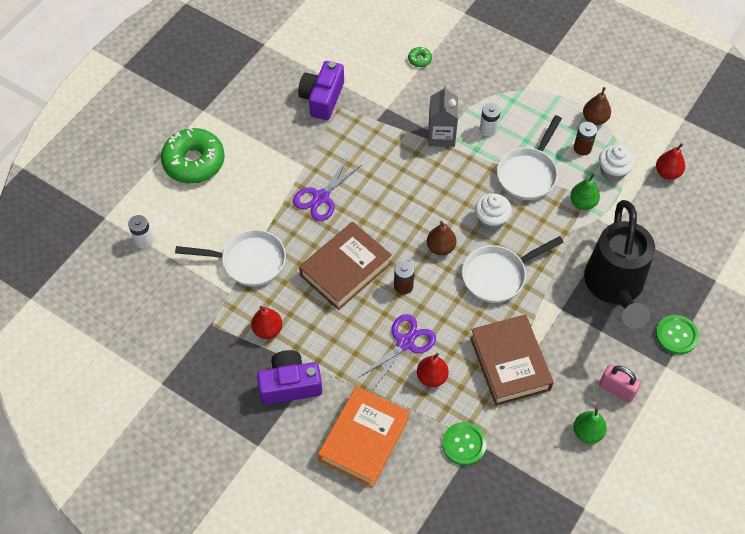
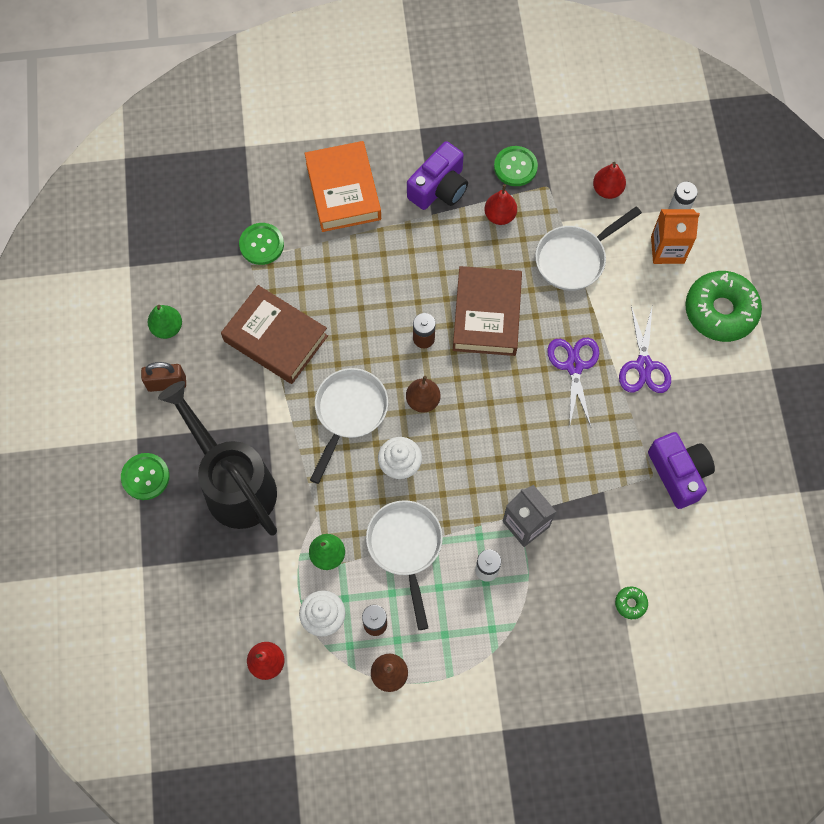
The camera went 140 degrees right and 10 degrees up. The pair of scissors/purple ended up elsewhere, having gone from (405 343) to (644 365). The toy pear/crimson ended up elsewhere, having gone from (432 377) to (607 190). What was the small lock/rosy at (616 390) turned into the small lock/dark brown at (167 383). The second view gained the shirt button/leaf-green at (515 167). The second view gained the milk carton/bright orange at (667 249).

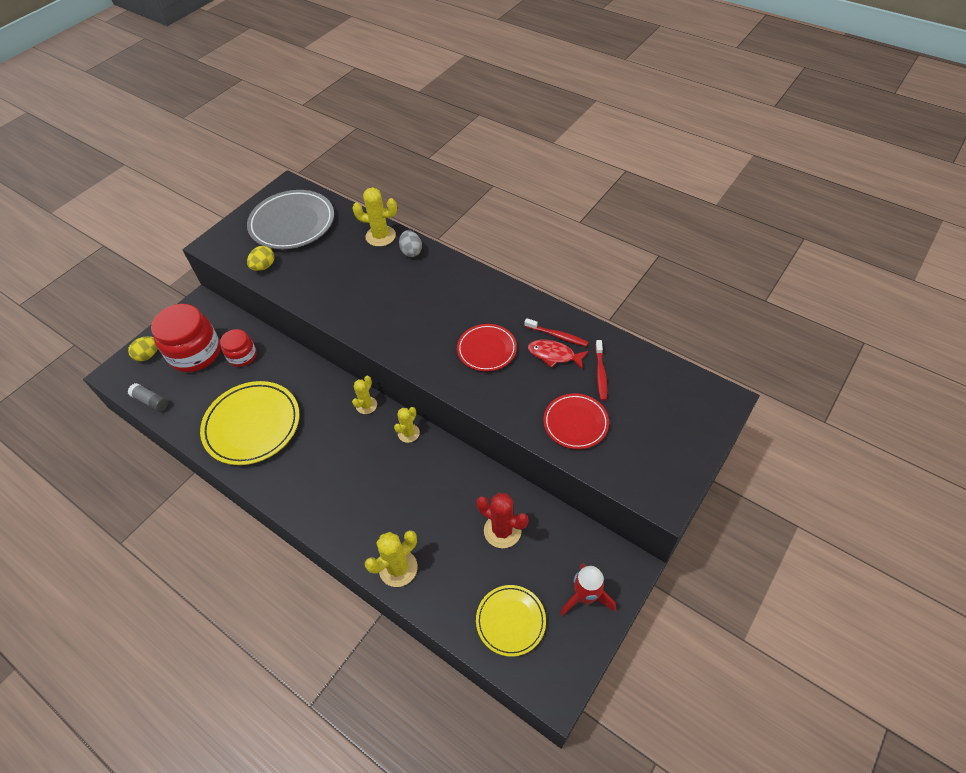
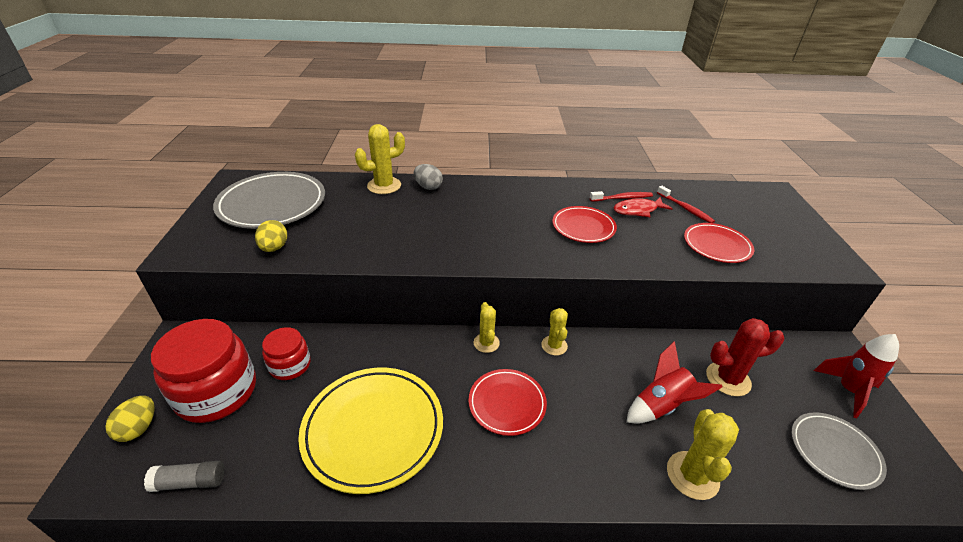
The camera went 40 degrees left and 15 degrees down. What was the flat dish/bright yellow at (510 621) turned into the flat dish/ash-grey at (834 452). The second view gained the flat dish/crimson at (507 403). The second view gained the rocket/crimson at (661 406).

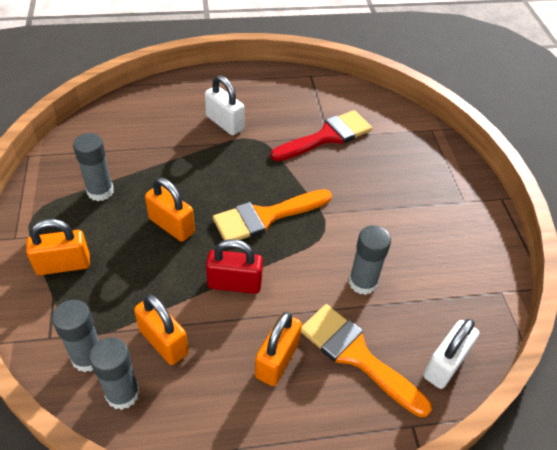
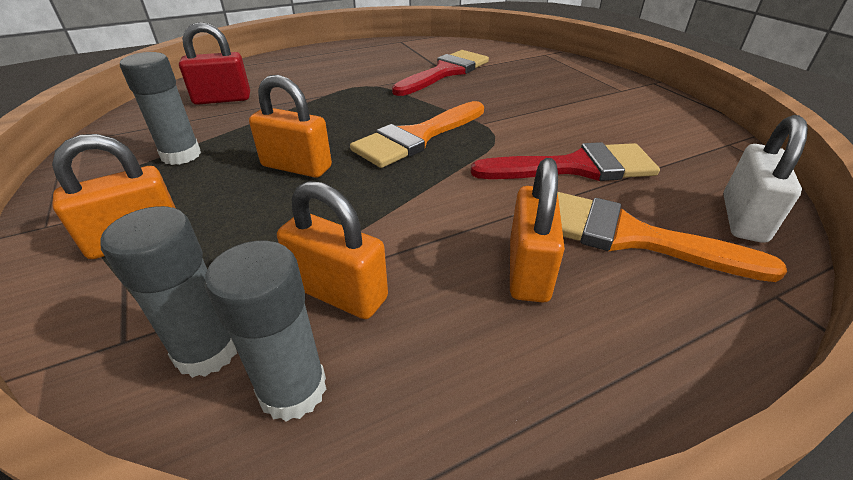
The camera went 15 degrees left and 10 degrees down. The second view lost the small lock/snow-white at (224 123). The small lock/crimson ended up elsewhere, having gone from (234 284) to (222 99). Where the glue stick/ash-grey stood at (362 282), the brush/crimson came to stand at (575 167).

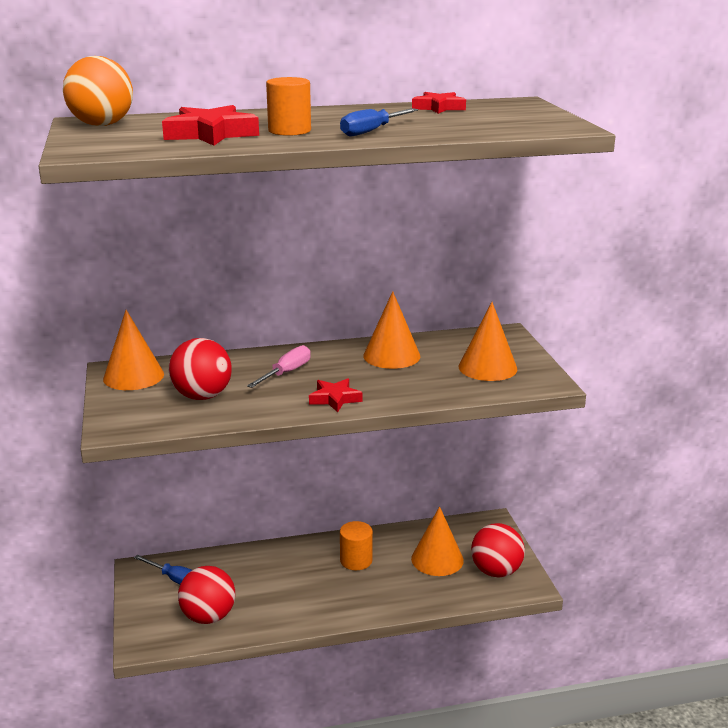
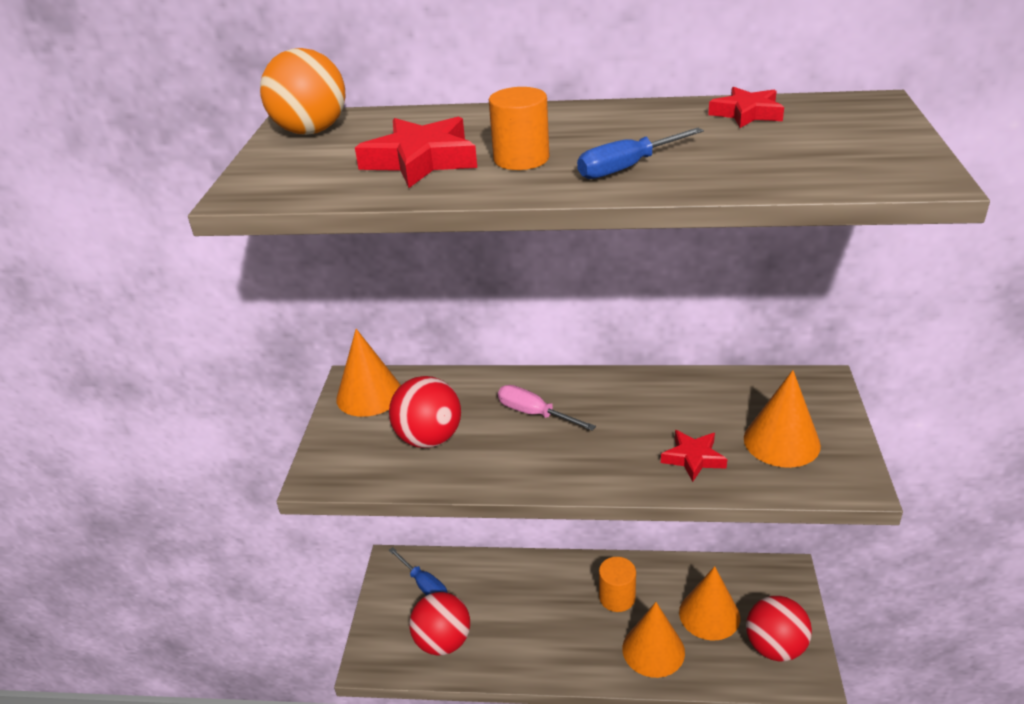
The camera went 20 degrees right and 10 degrees up. The flat screwdriver/rosy at (286 372) ended up facing another way, 105 degrees counterclockwise from before. The star/crimson ended up elsewhere, having gone from (335 399) to (693 458). The cone shape/bright orange ended up elsewhere, having gone from (391 356) to (653 650).

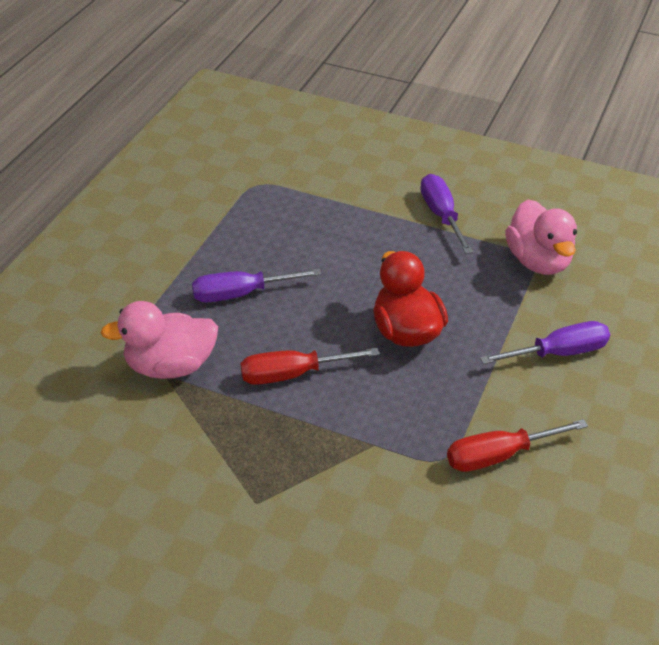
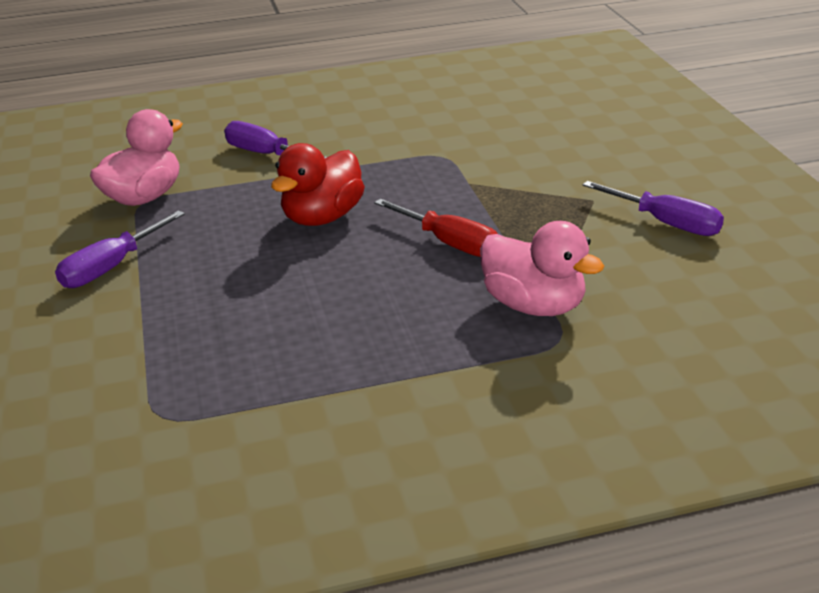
The camera went 125 degrees left and 10 degrees down. The flat screwdriver/purple ended up elsewhere, having gone from (241 294) to (665 223). The second view lost the flat screwdriver/crimson at (499 455).

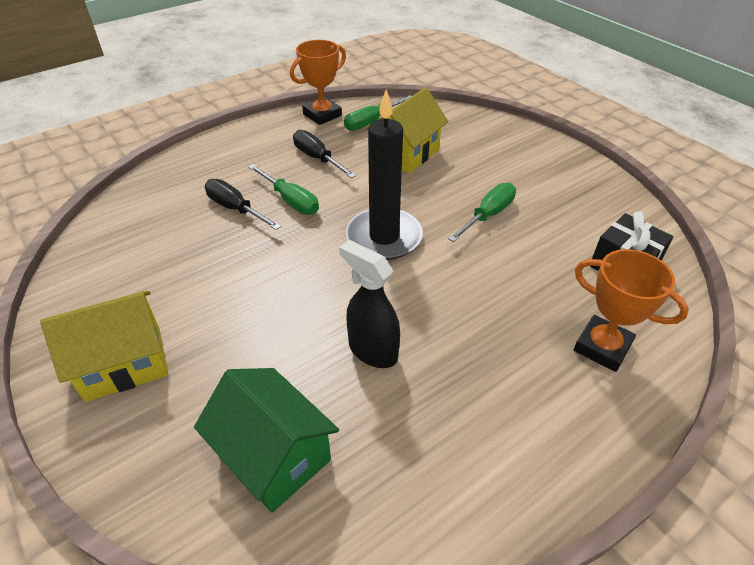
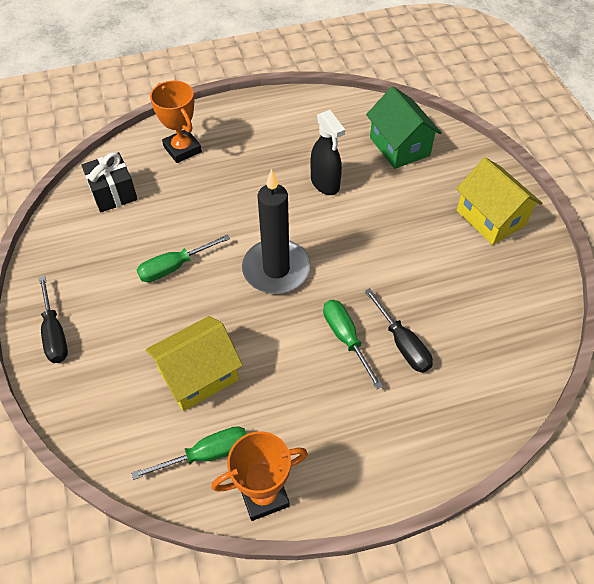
The camera went 160 degrees left and 10 degrees up. The toy house/bright yellow at (124 363) ended up facing another way, 60 degrees clockwise from before. The flat screwdriver/black ended up elsewhere, having gone from (317 158) to (55 333).

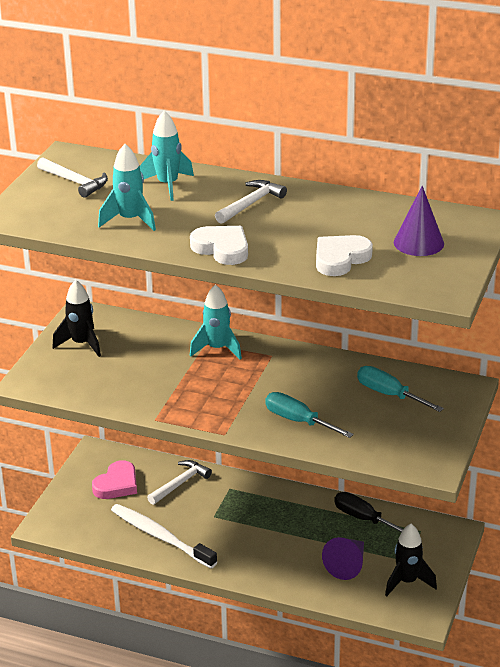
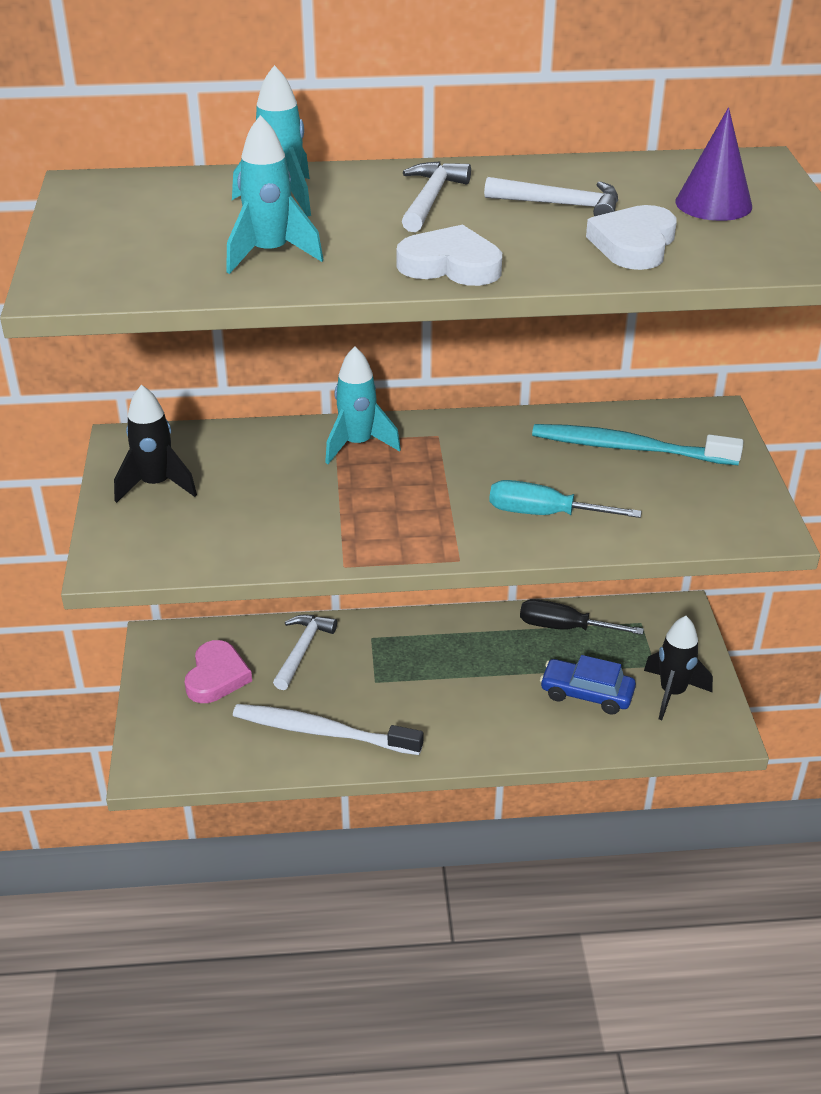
The camera went 25 degrees left and 5 degrees up. The carpenter's hammer/snow-white ended up elsewhere, having gone from (75 182) to (561 205). Where the cone shape/purple stood at (347 565), the toy car/royal blue came to stand at (586 694). Where the flat screwdriver/aqua stood at (389 394), the toothbrush/aqua came to stand at (630 448).

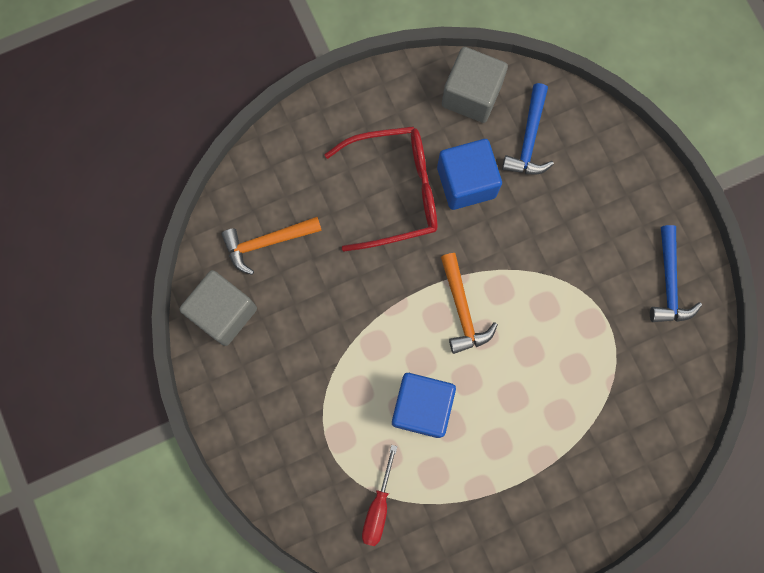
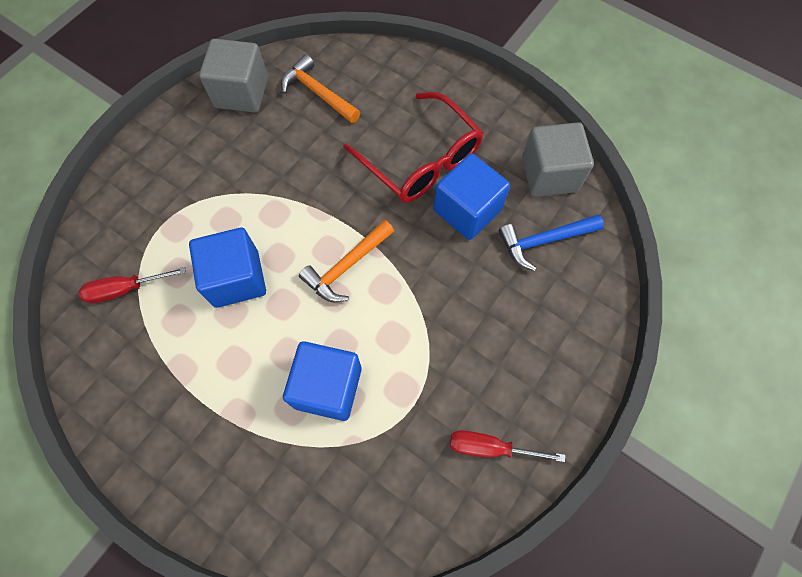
The camera went 60 degrees right and 10 degrees down. Where the carpenter's hammer/royal blue stood at (669 283), the flat screwdriver/crimson came to stand at (490 447). The second view gained the solid cube/royal blue at (328 387).

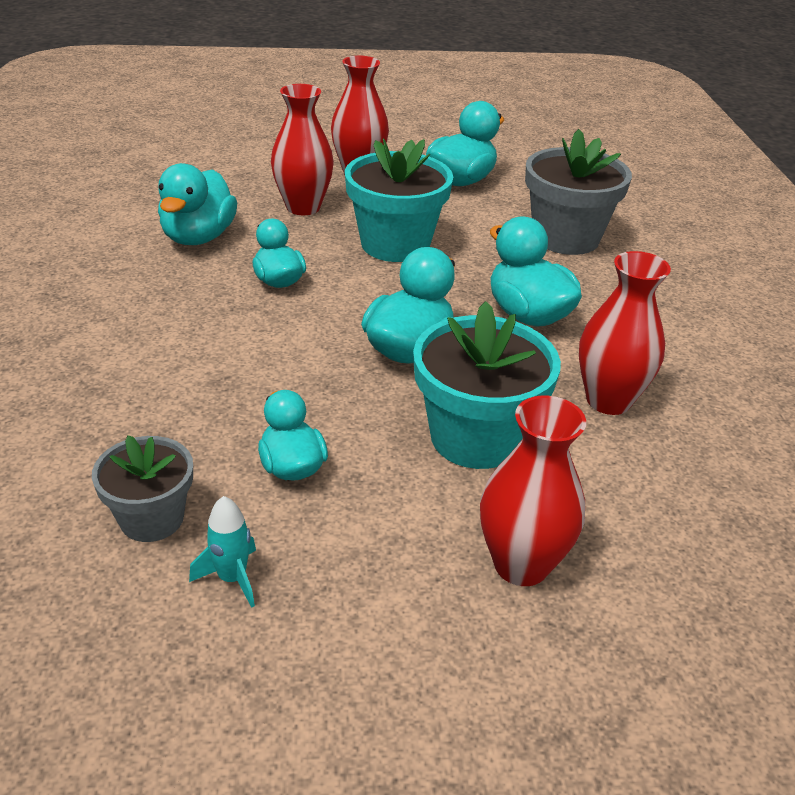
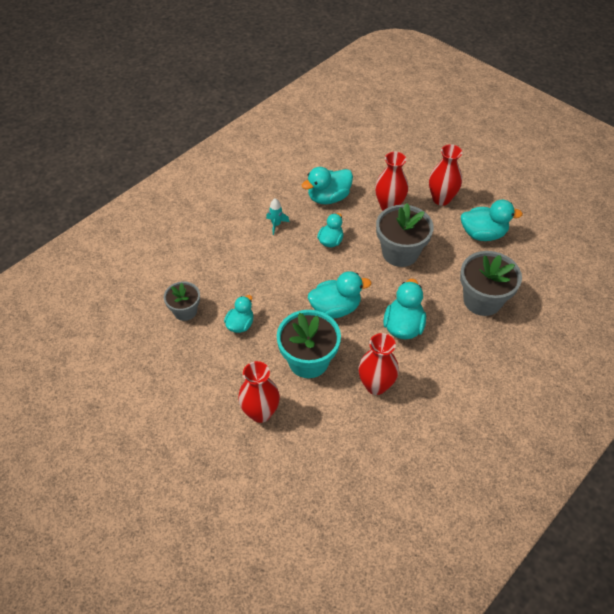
The camera went 50 degrees right and 15 degrees up. The rocket/aqua ended up elsewhere, having gone from (232 578) to (276 224). What was the flower pot/aqua at (395 244) turned into the flower pot/ash-grey at (400 252).

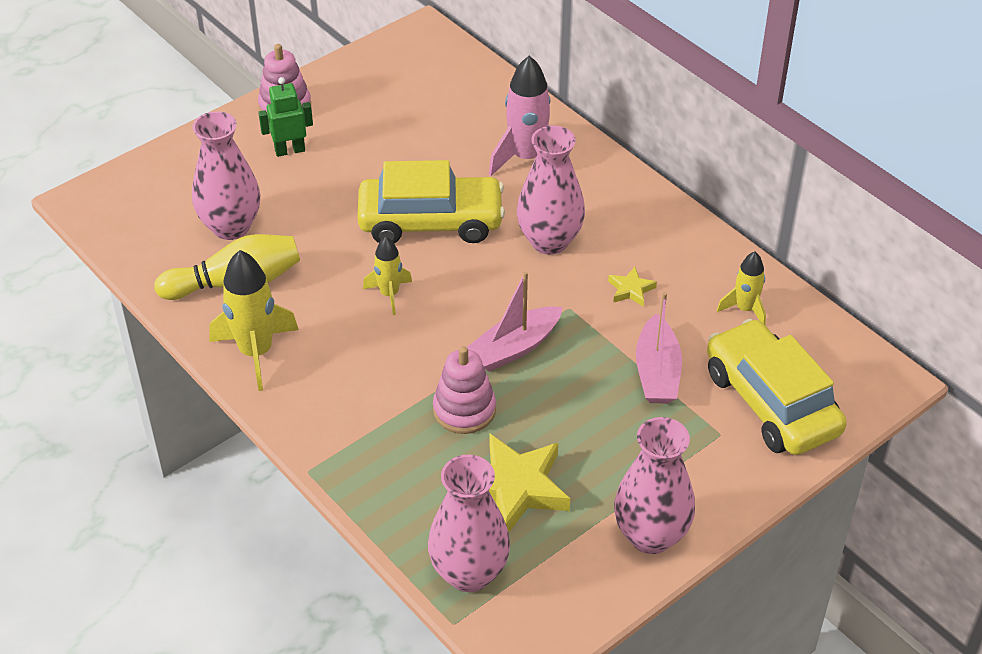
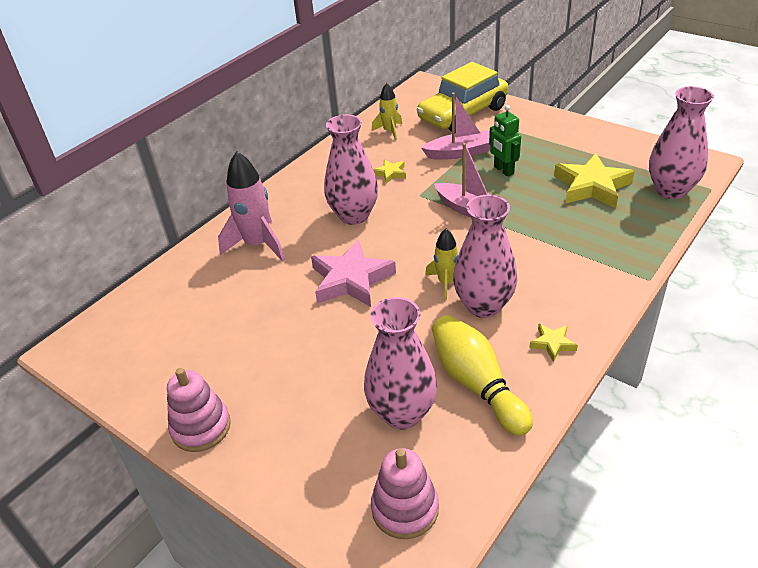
The camera went 100 degrees left and 5 degrees down. Where the rocket/bright yellow stood at (256 352), the star/bright yellow came to stand at (552 344). The toy robot/leaf-green ended up elsewhere, having gone from (290 150) to (503 170). Where the toy car/bright yellow stood at (431 221), the star/rosy came to stand at (351 280). The stacking toy/rosy ended up elsewhere, having gone from (464 410) to (405 508). The tall vase/rosy ended up elsewhere, having gone from (651 536) to (484 305).

